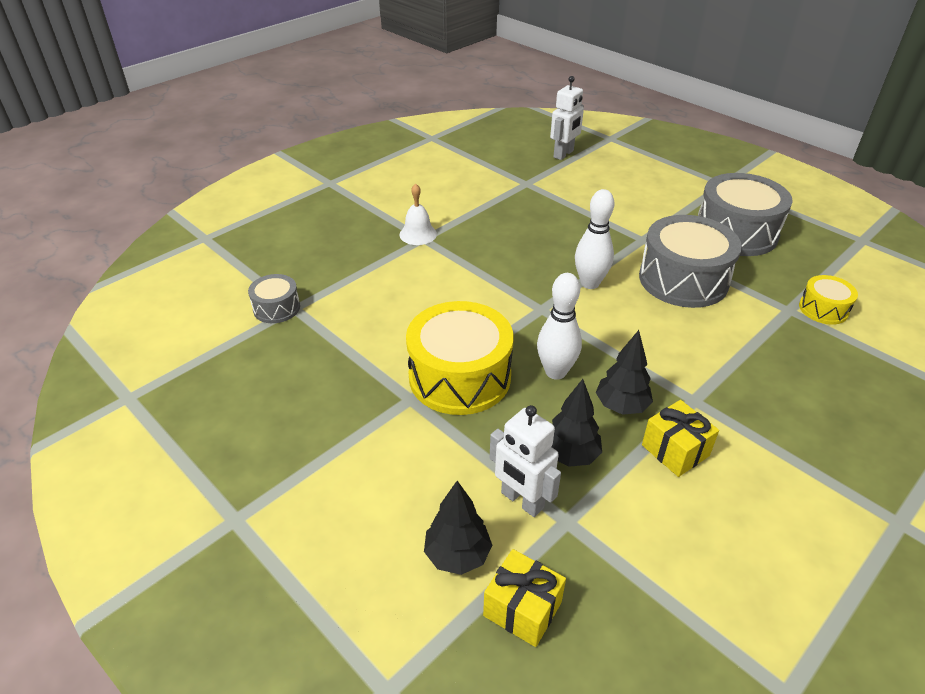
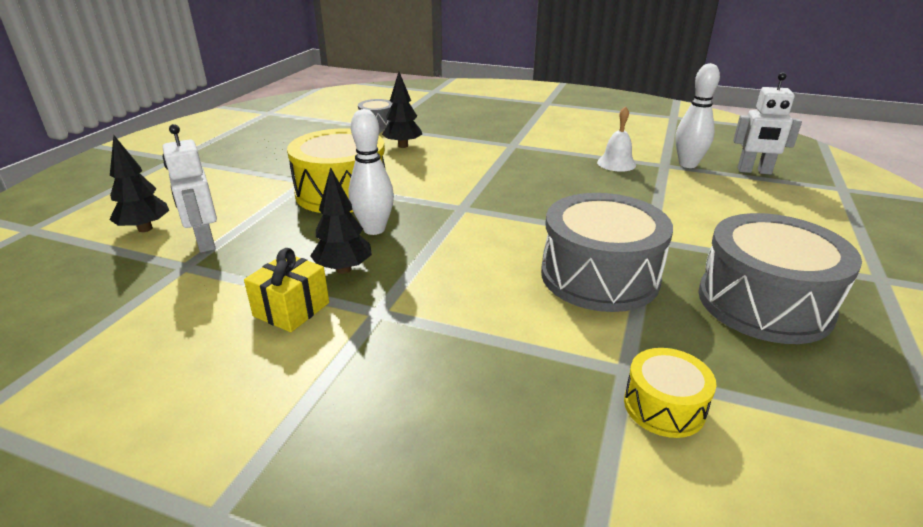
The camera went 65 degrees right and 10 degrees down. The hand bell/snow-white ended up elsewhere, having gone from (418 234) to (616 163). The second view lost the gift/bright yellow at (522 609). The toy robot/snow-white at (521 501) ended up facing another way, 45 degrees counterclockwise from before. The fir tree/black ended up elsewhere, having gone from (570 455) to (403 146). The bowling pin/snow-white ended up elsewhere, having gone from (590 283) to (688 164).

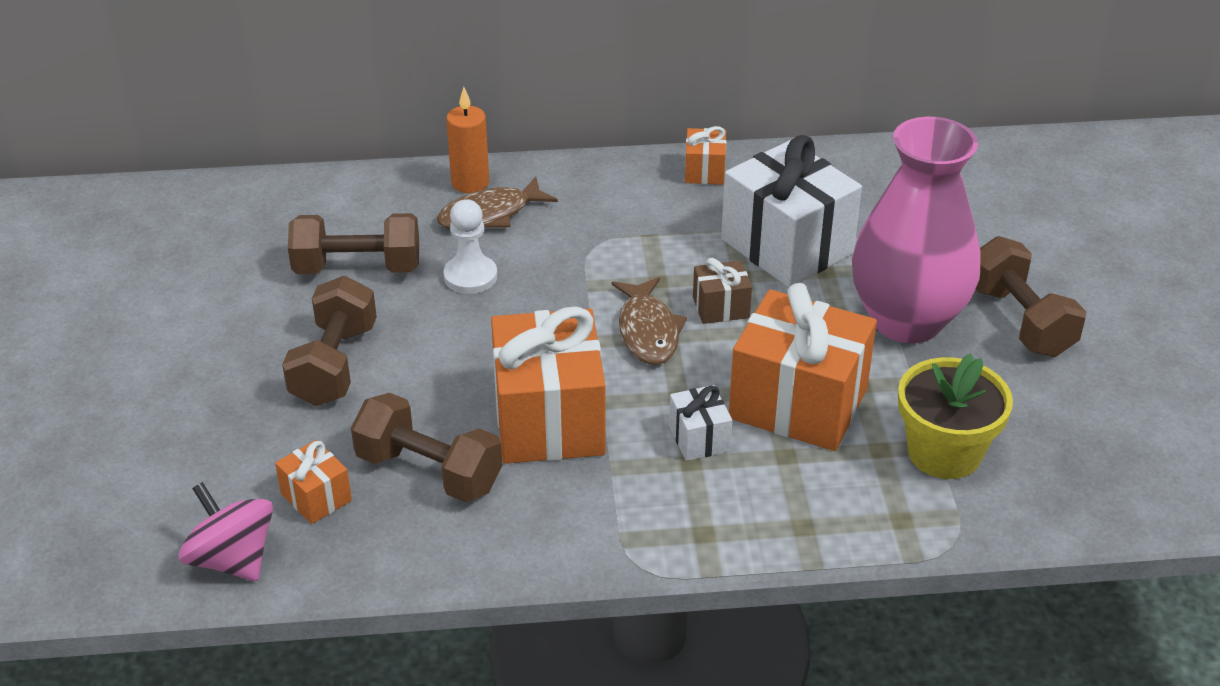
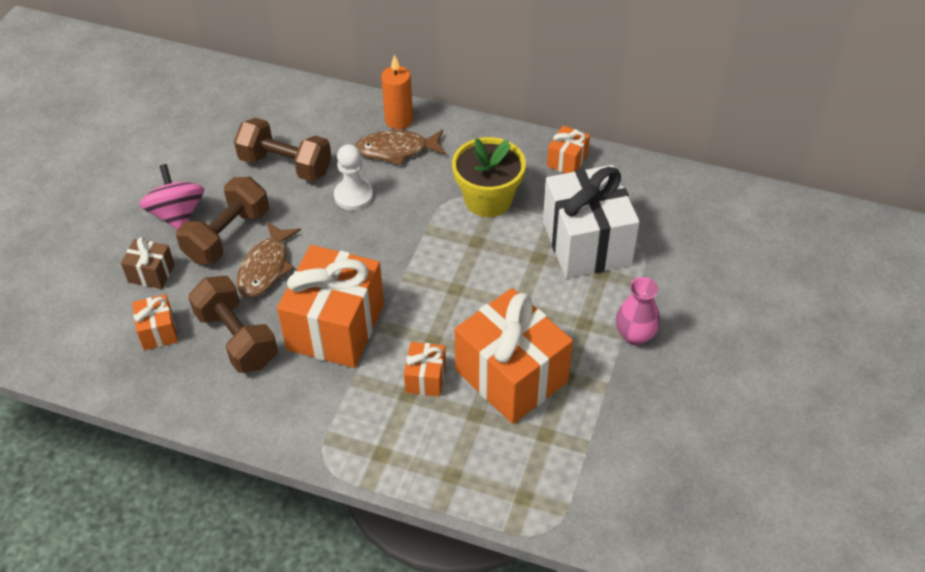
The camera went 25 degrees right and 10 degrees up. The toy top/rosy ended up elsewhere, having gone from (232 559) to (177 214). The toy fish/dark brown ended up elsewhere, having gone from (648 331) to (266 267). What was the gift/snow-white at (699 438) turned into the gift/bright orange at (425 378). The gift/dark brown ended up elsewhere, having gone from (721 307) to (151 273). The size of the tall vase/rosy at (907 320) changed by a factor of 0.45. The flower pot/bright yellow ended up elsewhere, having gone from (944 453) to (488 199). The second view lost the dumbbell/dark brown at (1020 321).

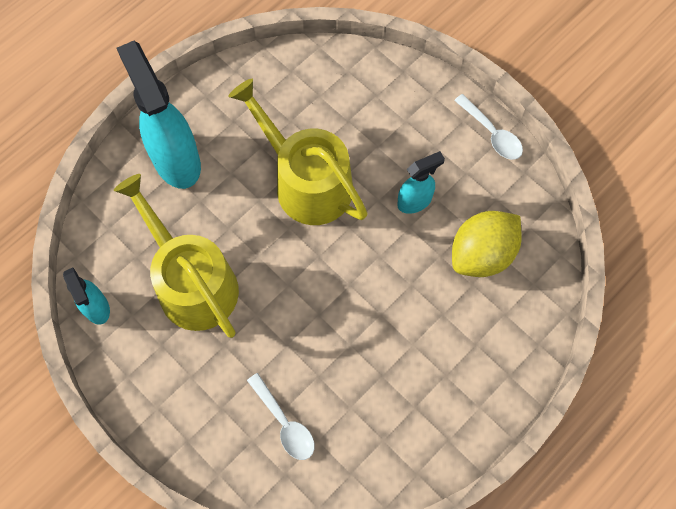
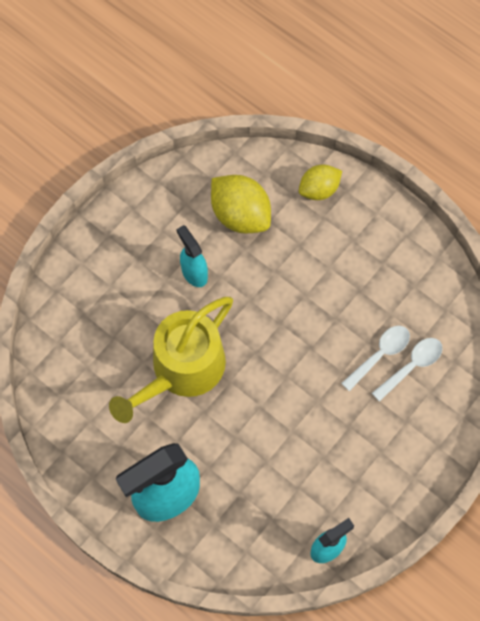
The camera went 95 degrees left and 0 degrees up. The second view lost the sprinkling can/bright yellow at (192 283). The tablespoon/snow-white ended up elsewhere, having gone from (492 133) to (380 355). The second view gained the toy lemon/bright yellow at (319 189).

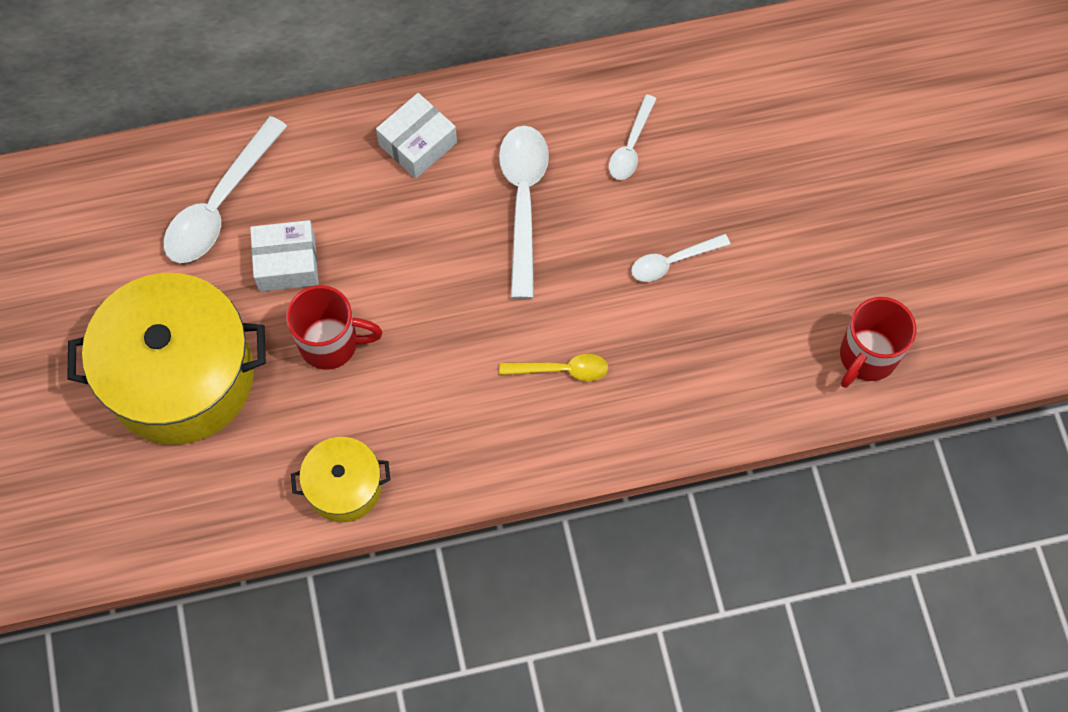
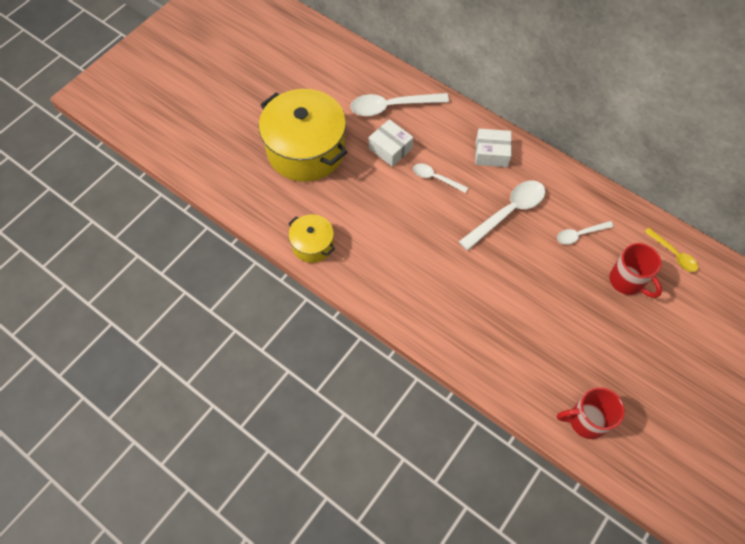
The camera went 50 degrees right and 5 degrees down. The mug/crimson ended up elsewhere, having gone from (331 343) to (627 281). The tablespoon/bright yellow ended up elsewhere, having gone from (561 370) to (673 254). The tablespoon/snow-white ended up elsewhere, having gone from (672 261) to (436 178).

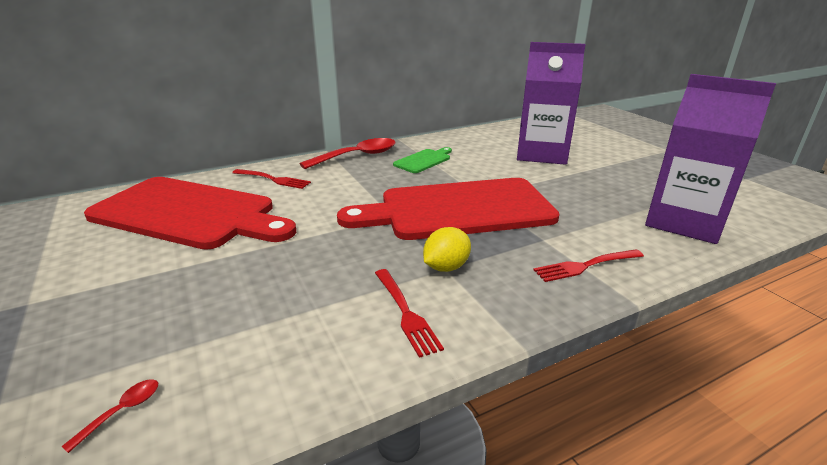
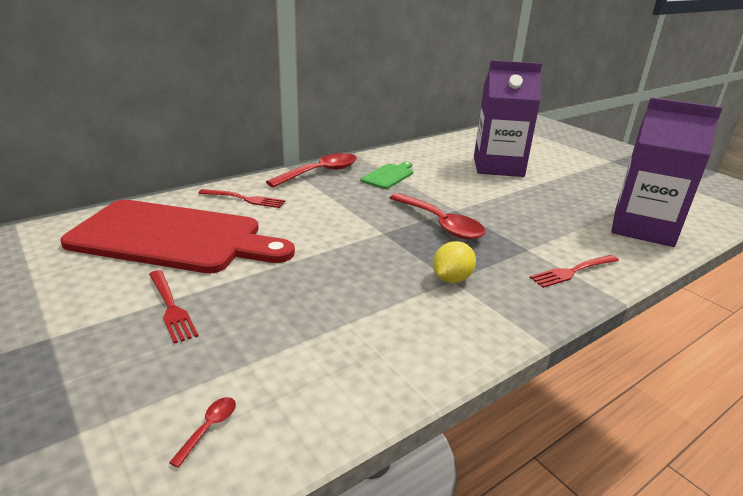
The camera went 10 degrees left and 0 degrees up. Where the cutting board/crimson stood at (457 210), the tablespoon/crimson came to stand at (441 224). The fork/crimson ended up elsewhere, having gone from (405 313) to (171 307).

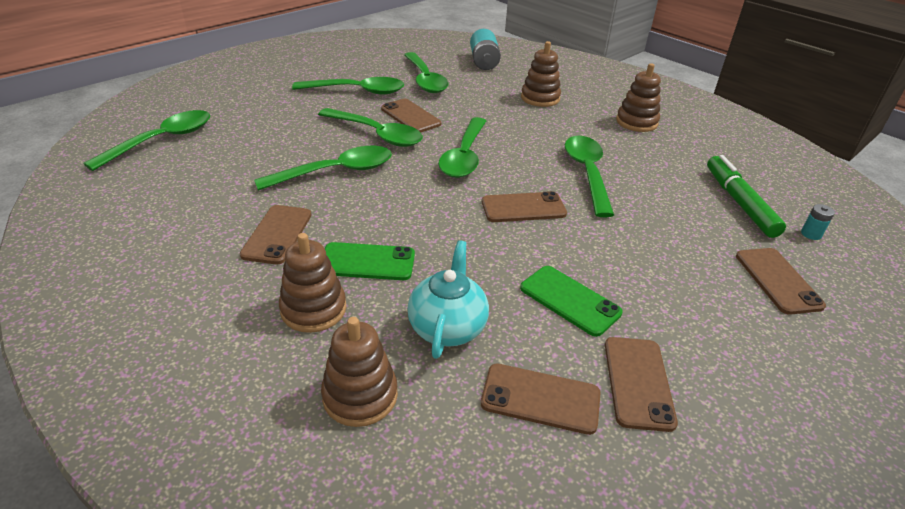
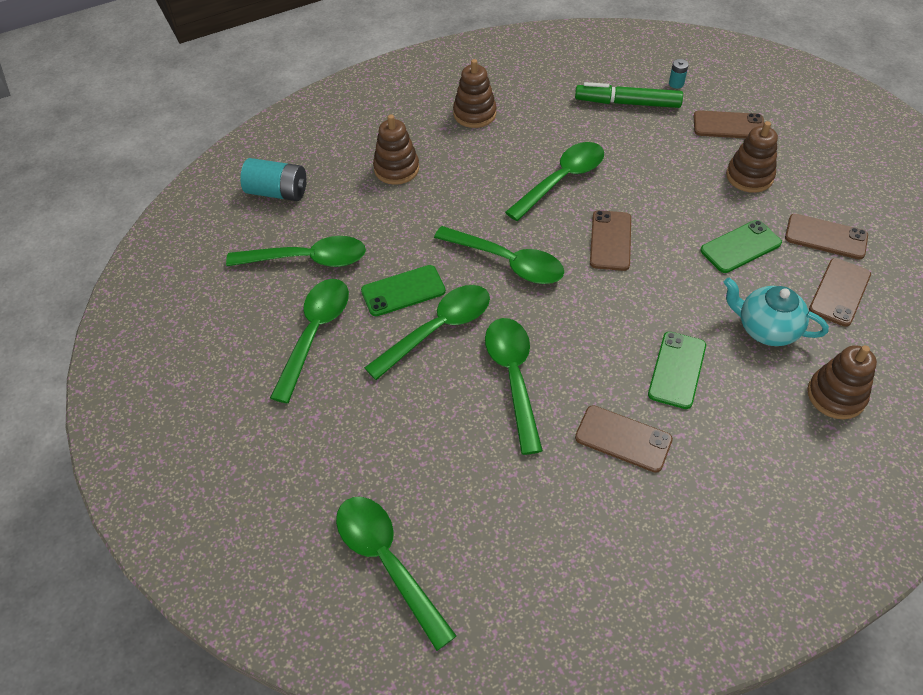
The camera went 70 degrees left and 15 degrees up. The stacking toy/dark brown ended up elsewhere, having gone from (313 309) to (749 176). What was the phone/dark brown at (410 116) turned into the phone/leaf-green at (403 291). The tablespoon/leaf-green at (587 173) ended up facing another way, 120 degrees clockwise from before.

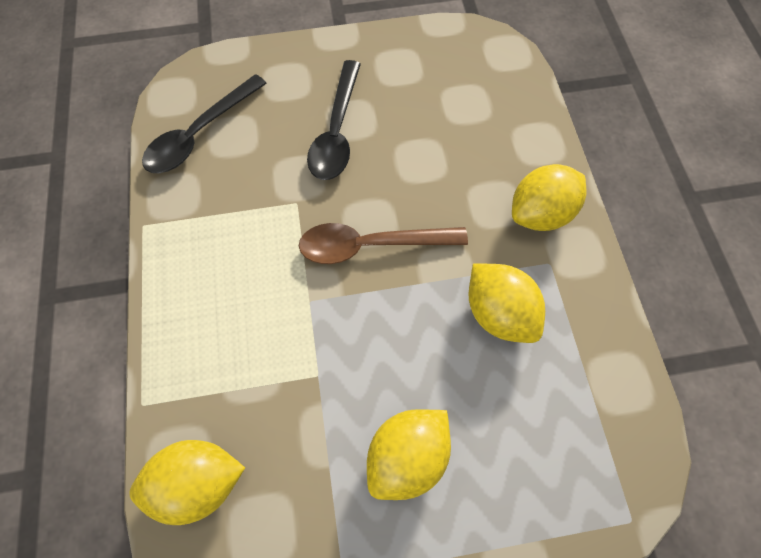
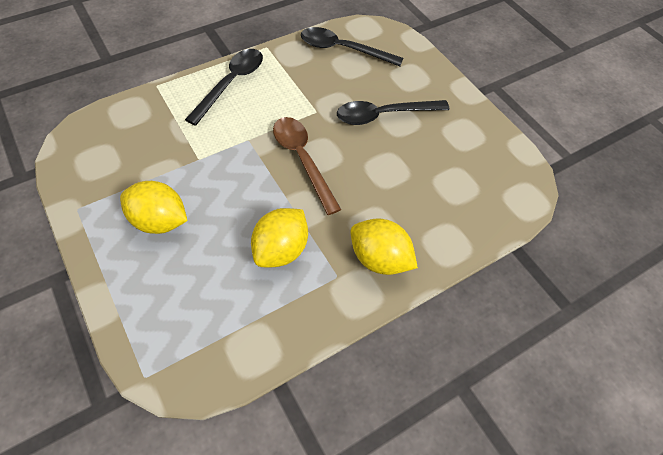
The camera went 65 degrees right and 10 degrees down. The second view lost the toy lemon/bright yellow at (200 480). The second view gained the tablespoon/black at (231 84).

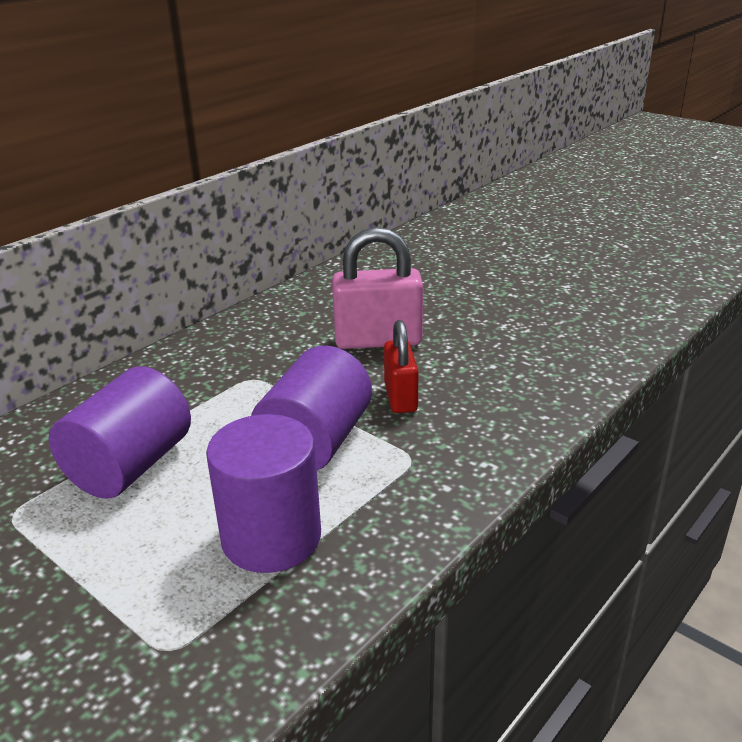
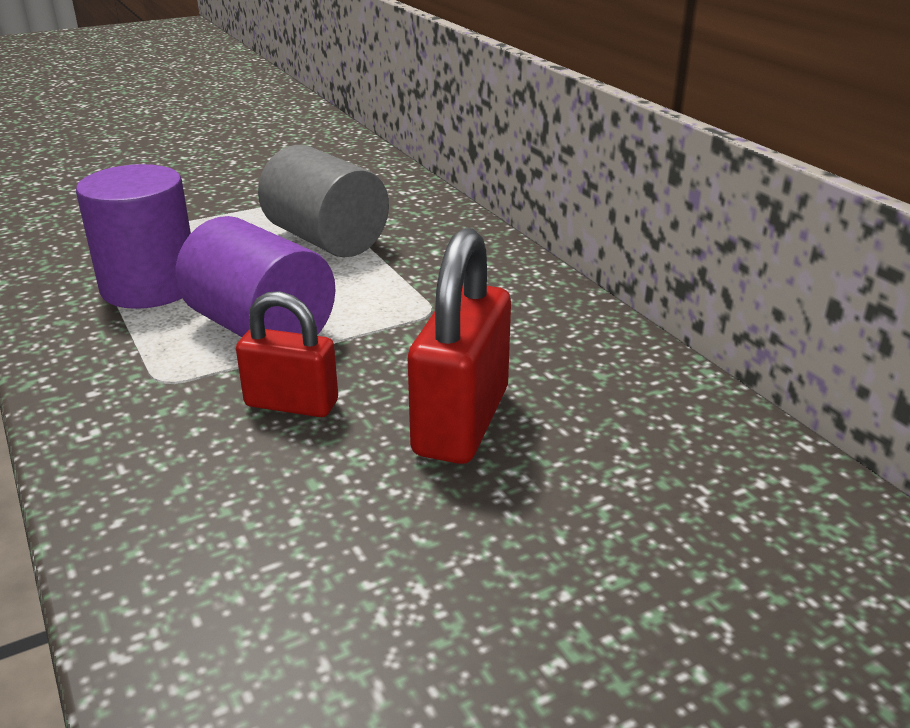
The camera went 110 degrees right and 0 degrees up. What was the cylinder/purple at (130 466) turned into the cylinder/ash-grey at (326 240). What was the small lock/rosy at (378 340) turned into the small lock/crimson at (461 421).

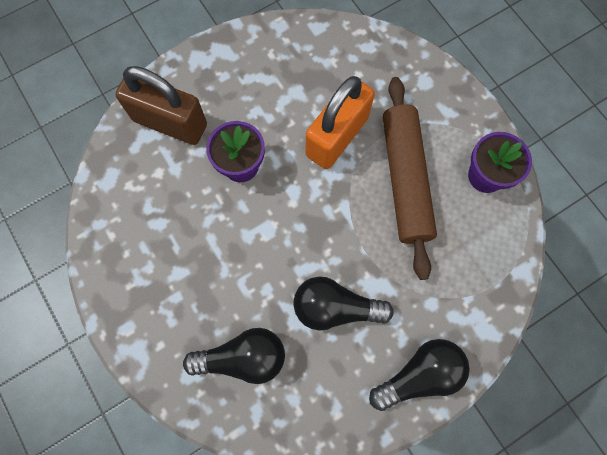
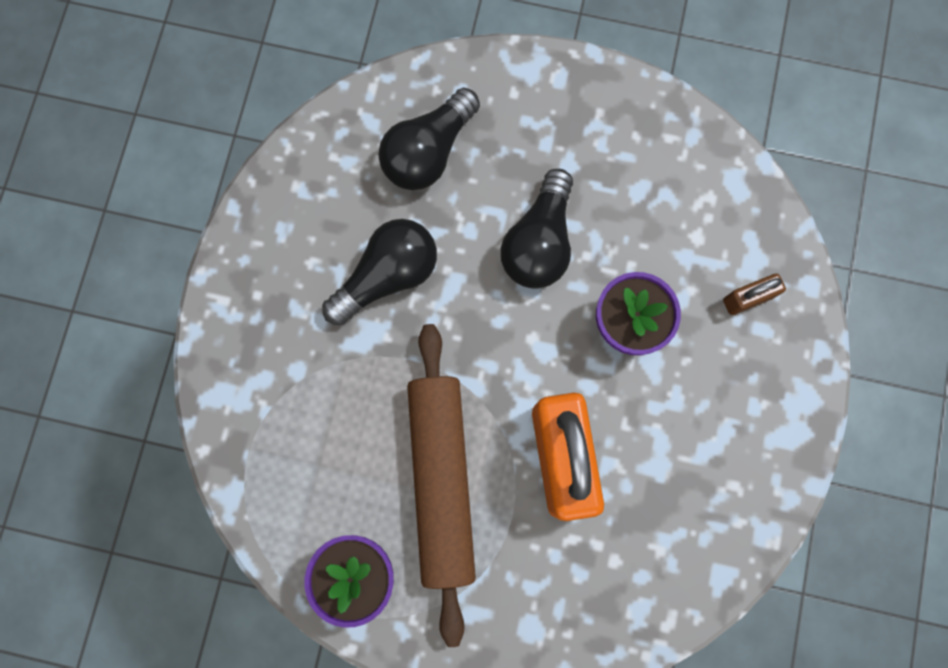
The camera went 135 degrees right and 5 degrees up. The size of the small lock/dark brown at (170 122) changed by a factor of 0.46. The light bulb/black ended up elsewhere, having gone from (419 375) to (539 242). The dough roller/dark brown at (405 180) ended up facing another way, 45 degrees clockwise from before.

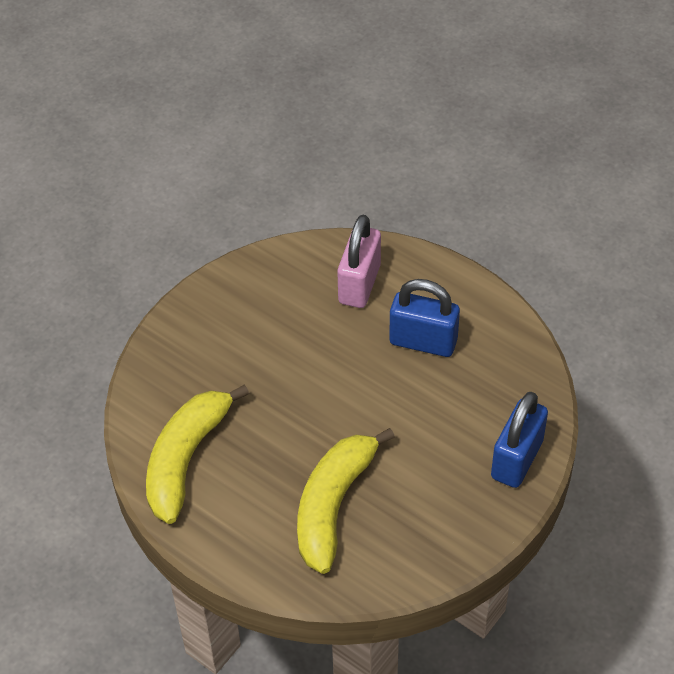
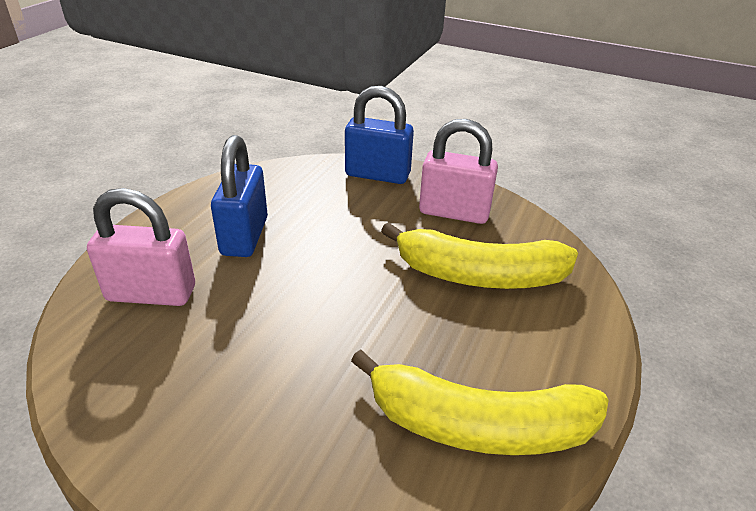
The camera went 105 degrees left and 15 degrees down. The second view gained the small lock/rosy at (454 212).

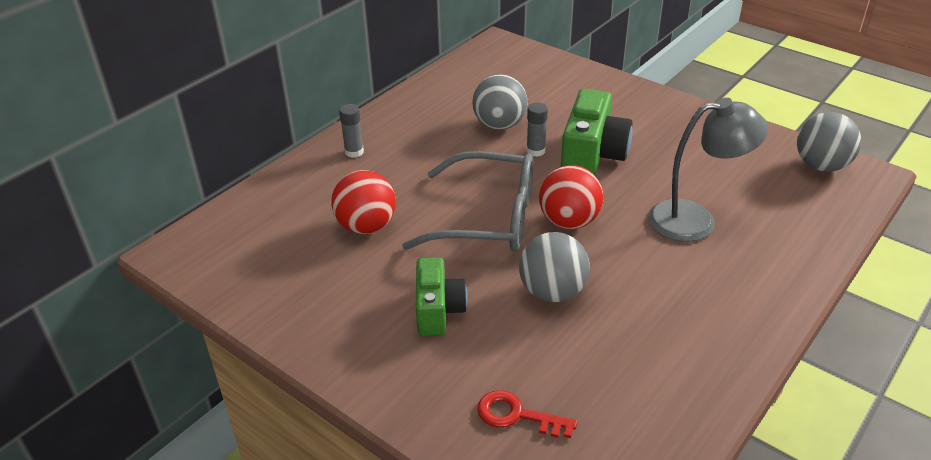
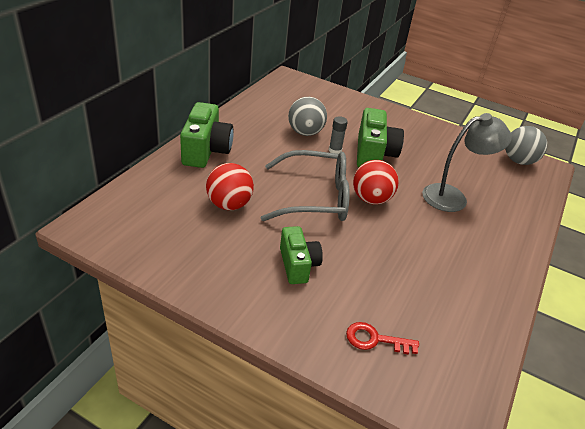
The camera went 15 degrees left and 0 degrees up. Where the glue stick/ash-grey stood at (354 152), the compact camera/leaf-green came to stand at (206 150). The second view lost the ball/ash-grey at (552 292).

